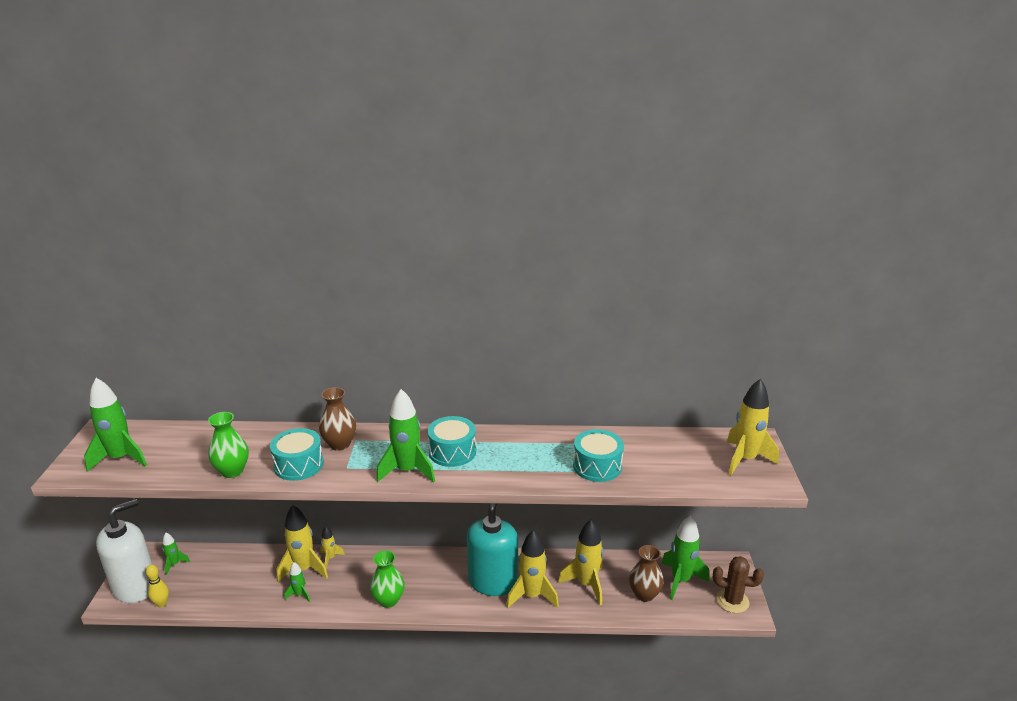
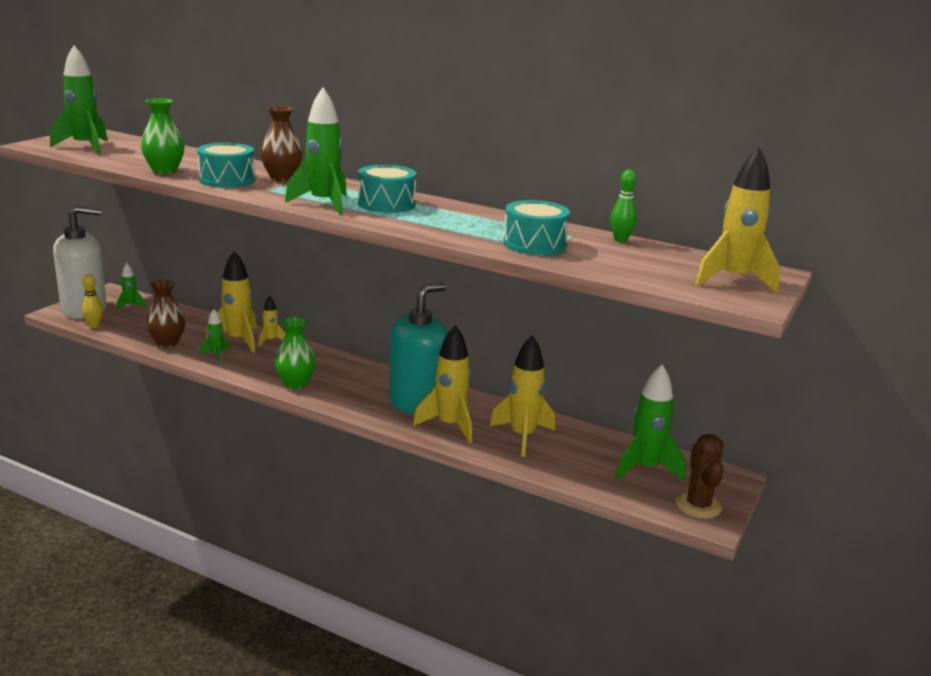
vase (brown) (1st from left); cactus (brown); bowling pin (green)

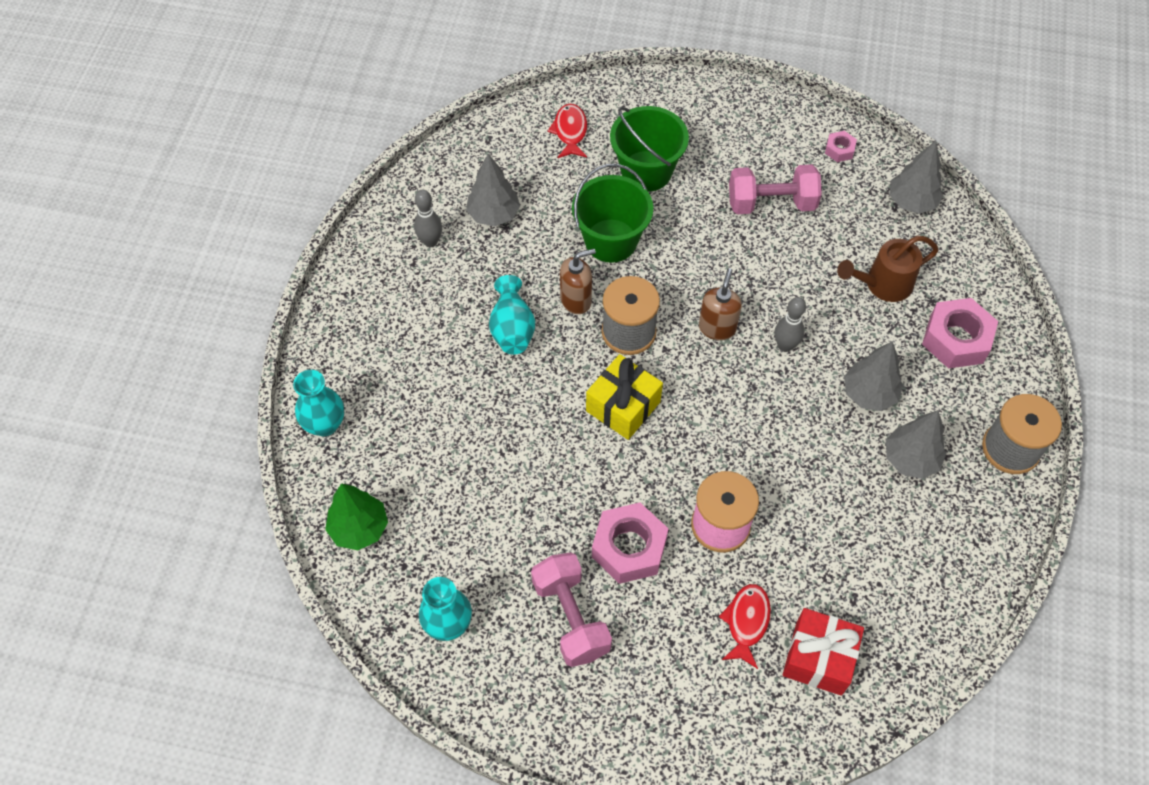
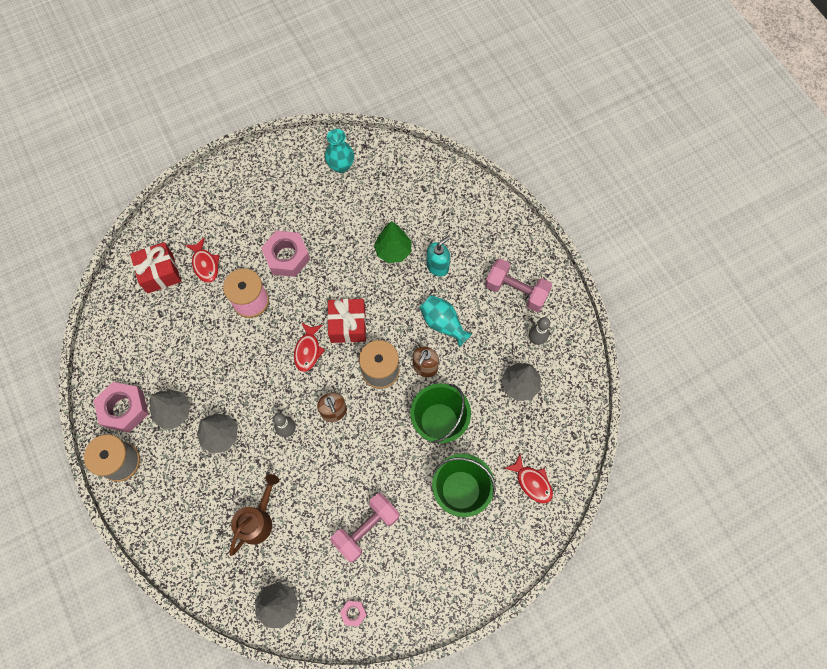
nut (pink) (1st from left); gift (red) (2nd from left); vase (turquoise) (1st from left in the first image); tree (green); dumbbell (pink) (2nd from left); soap dispenser (turquoise); fish (red) (2nd from left)

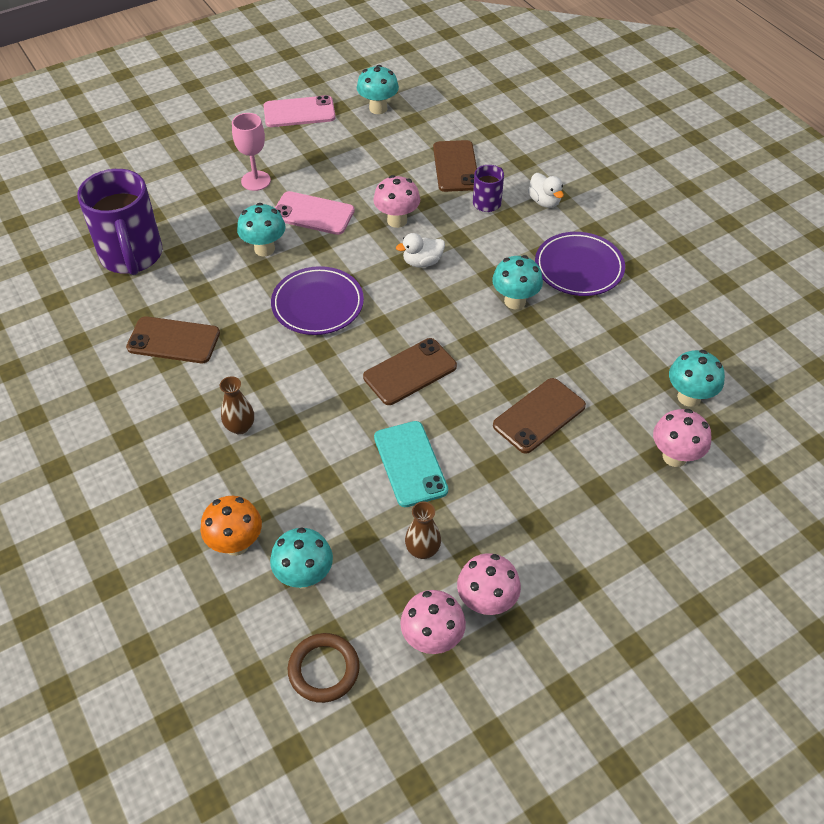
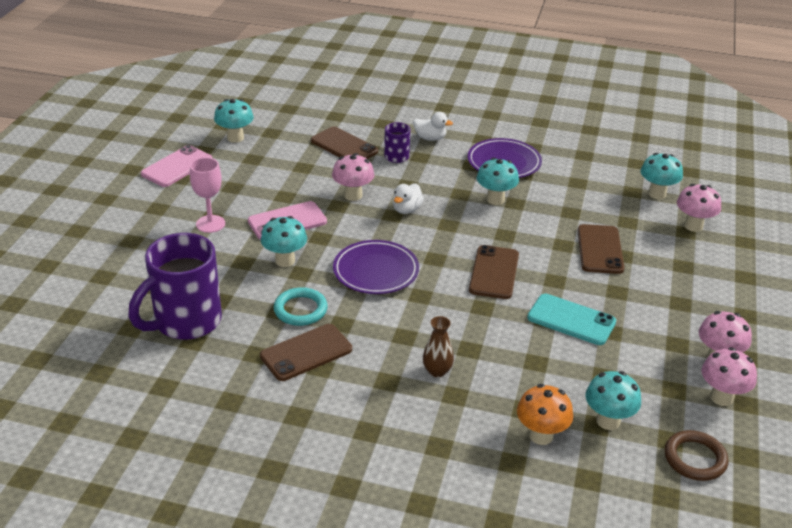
mug (purple) (1st from left); vase (brown) (2nd from left in the first image); ring (turquoise)

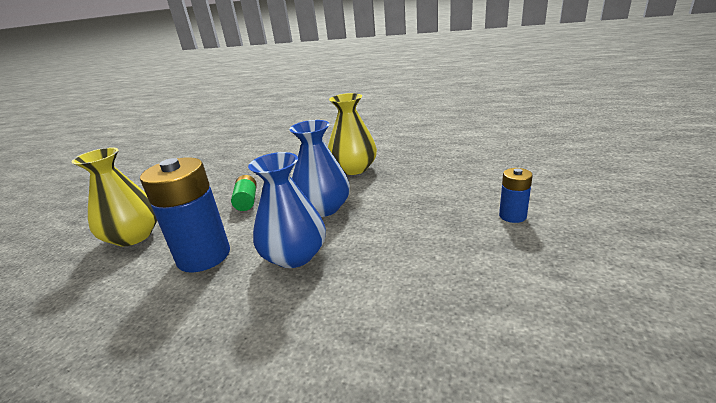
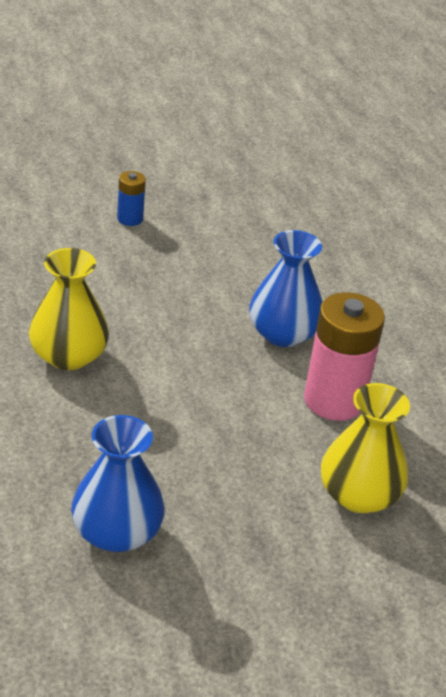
vase (blue) (1st from left); battery (pink); battery (green)

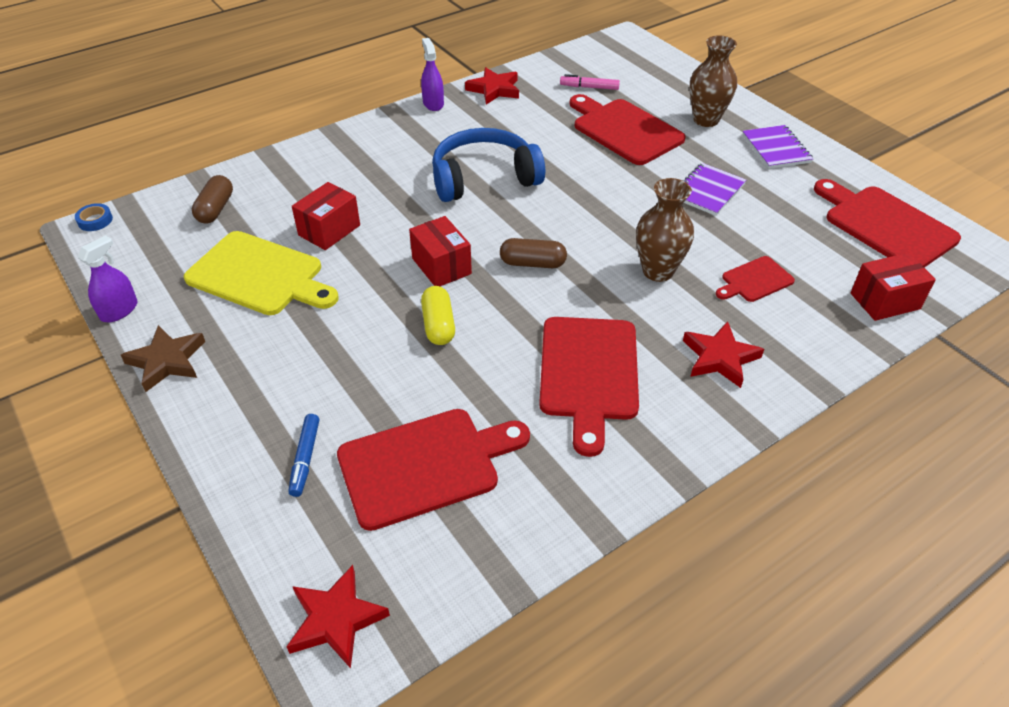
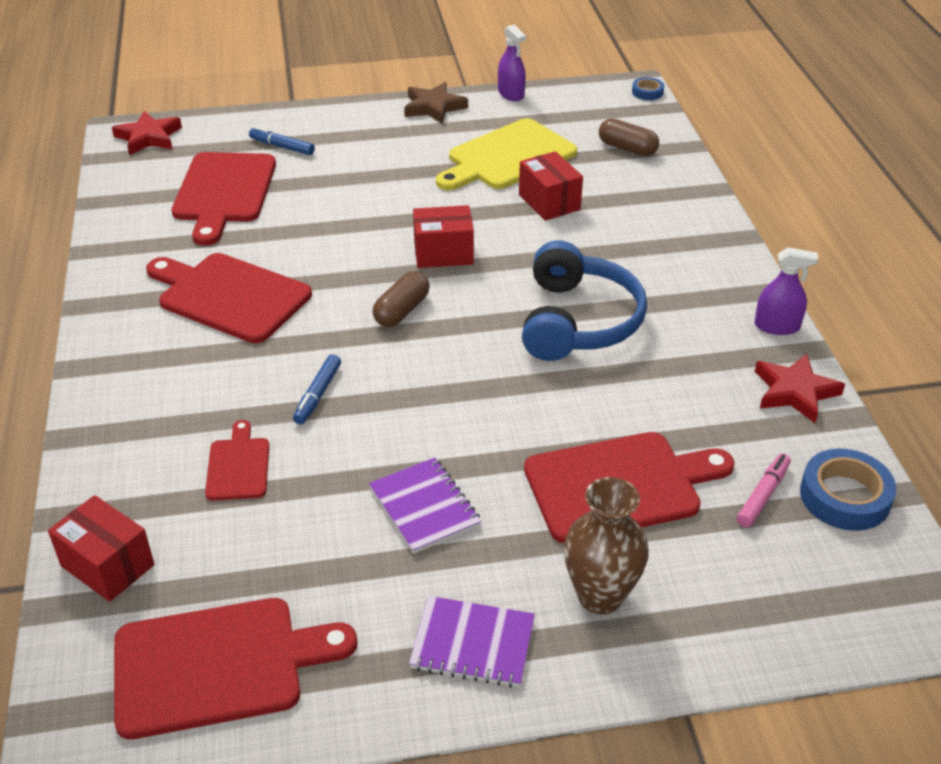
marker (blue) (2nd from left); box (red) (1st from left); capsule (yellow); star (red) (3rd from left in the first image); tape (blue) (2nd from left)

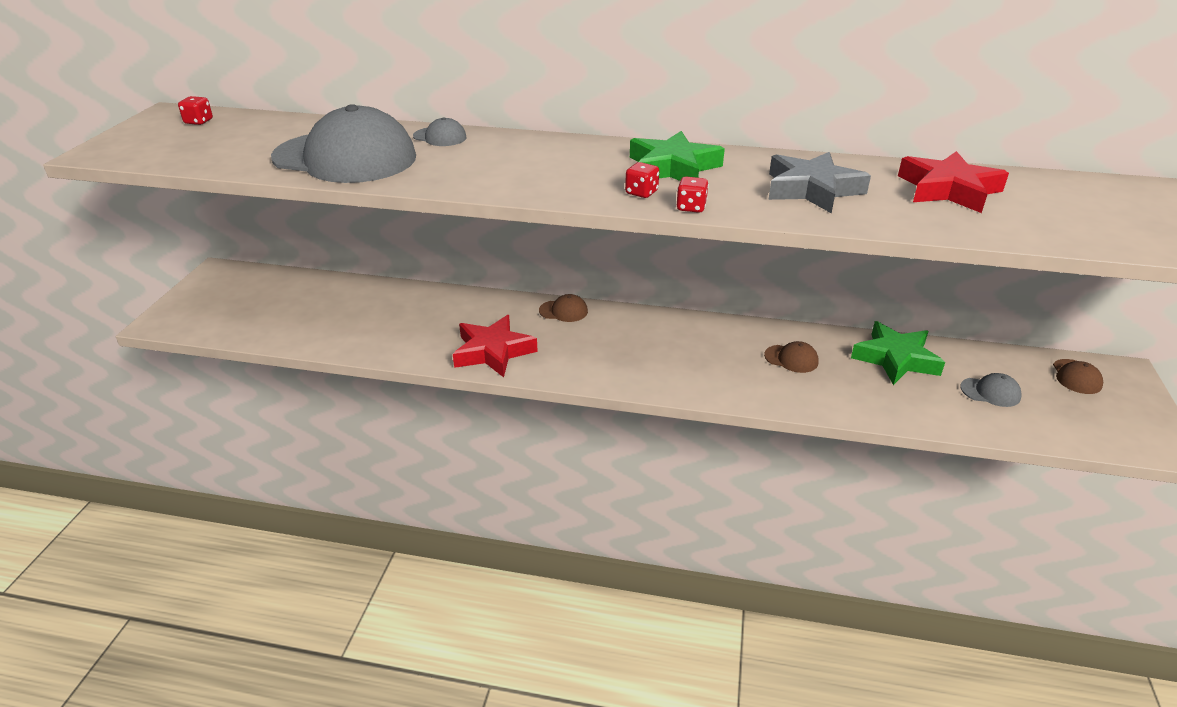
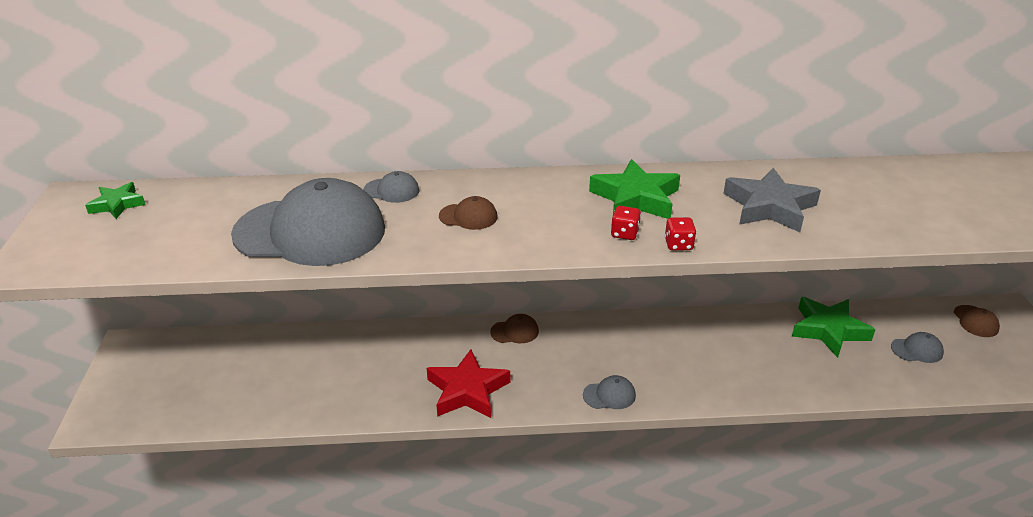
star (green) (1st from left); star (red) (2nd from left in the first image); cap (brown) (1st from left); cap (grey) (3rd from left)

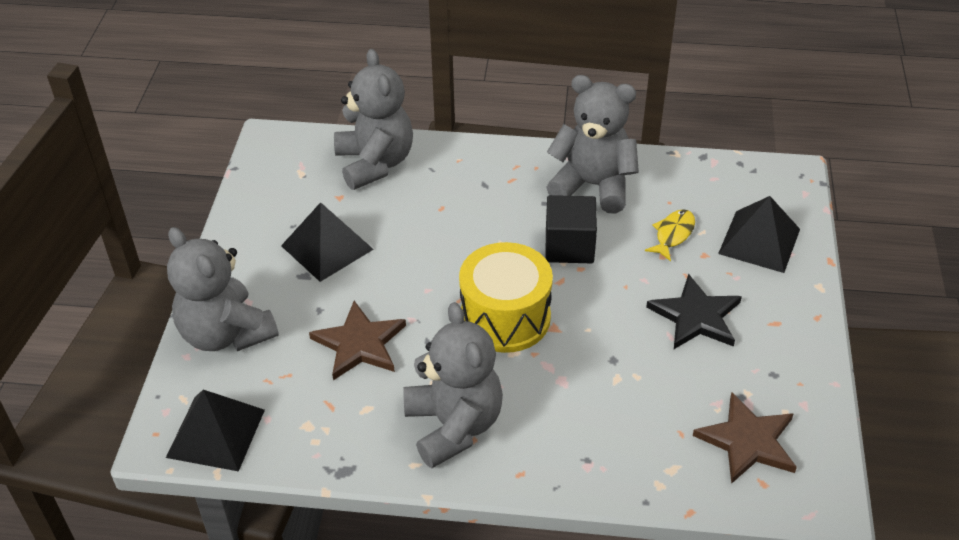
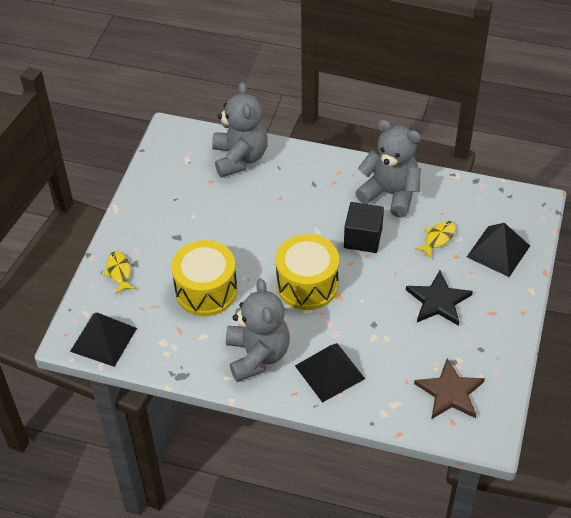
pyramid (black) (2nd from left); fish (yellow) (1st from left); drum (yellow) (1st from left)

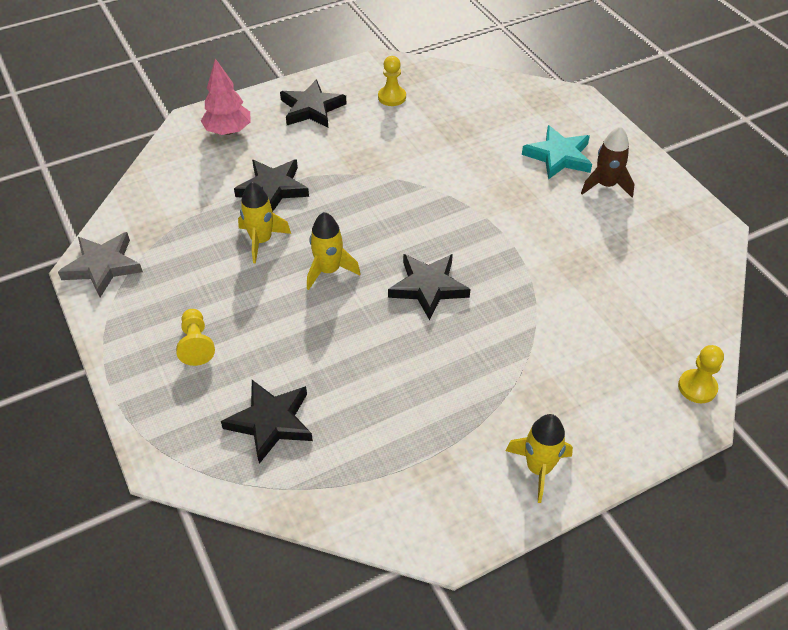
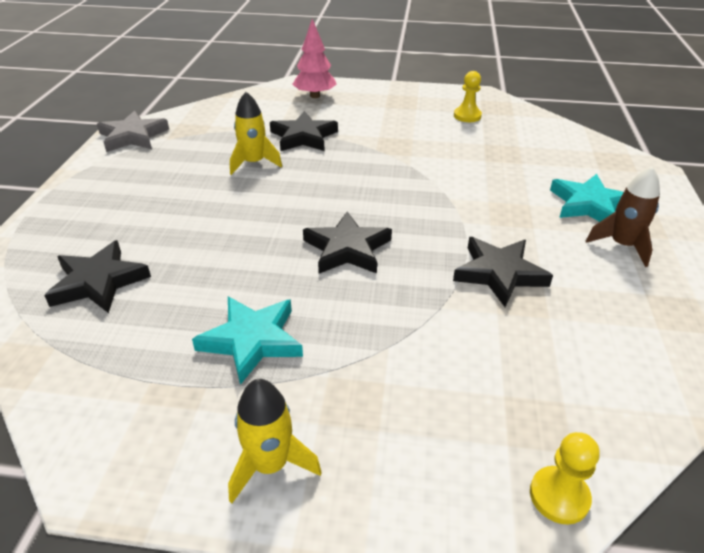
star (black) (4th from left); rocket (yellow) (2nd from left in the first image); pawn (yellow) (1st from left in the first image); star (turquoise) (1st from left)

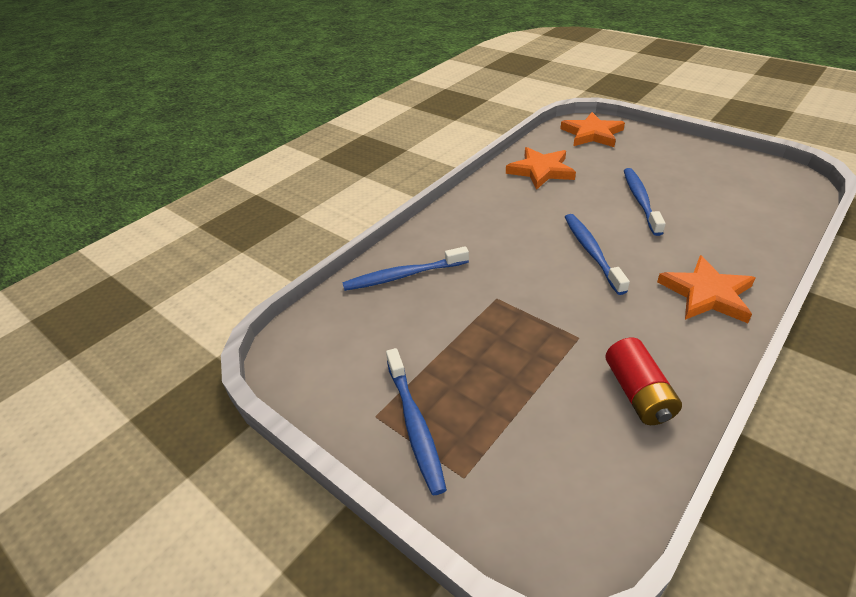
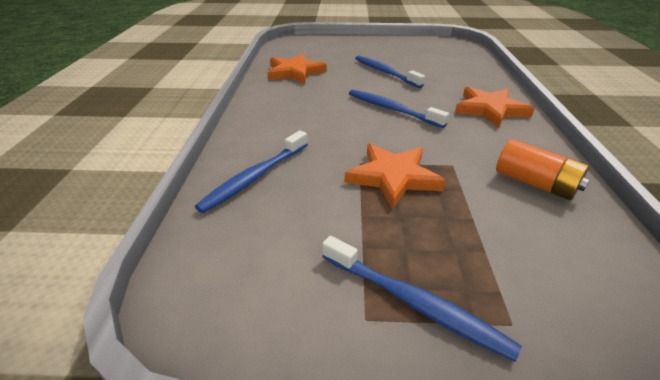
star (orange) (2nd from left); battery (orange)

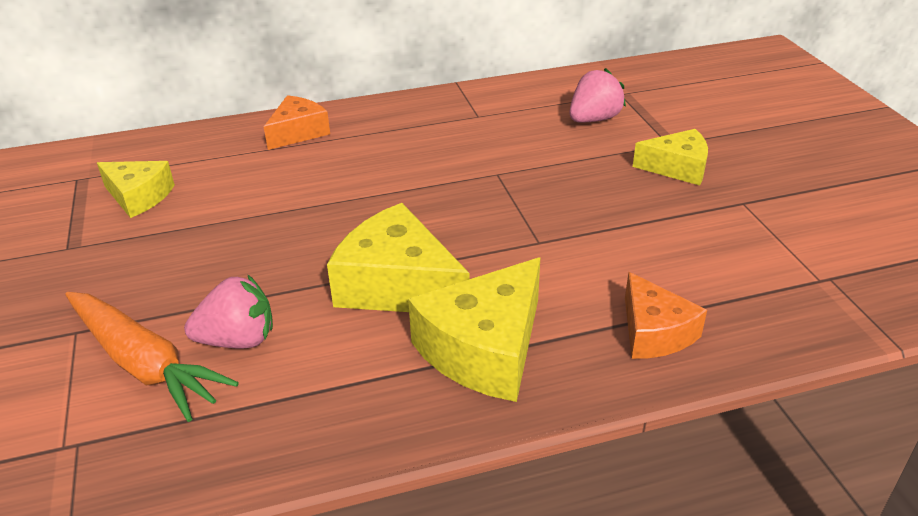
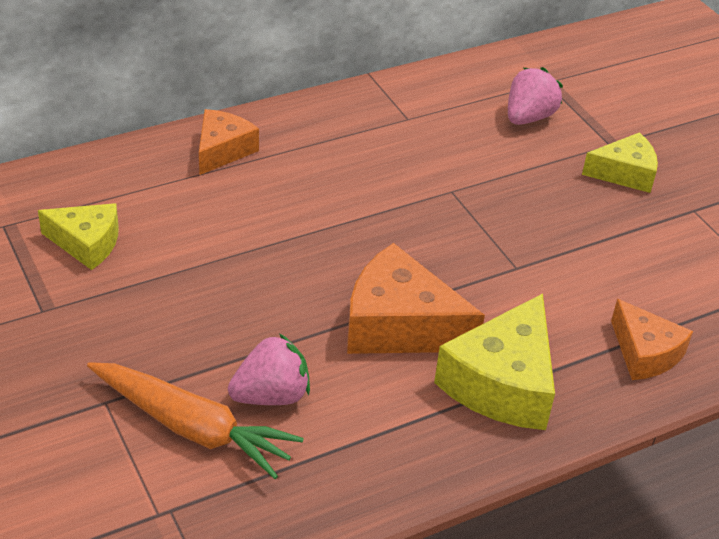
cheese (orange) (2nd from left)

